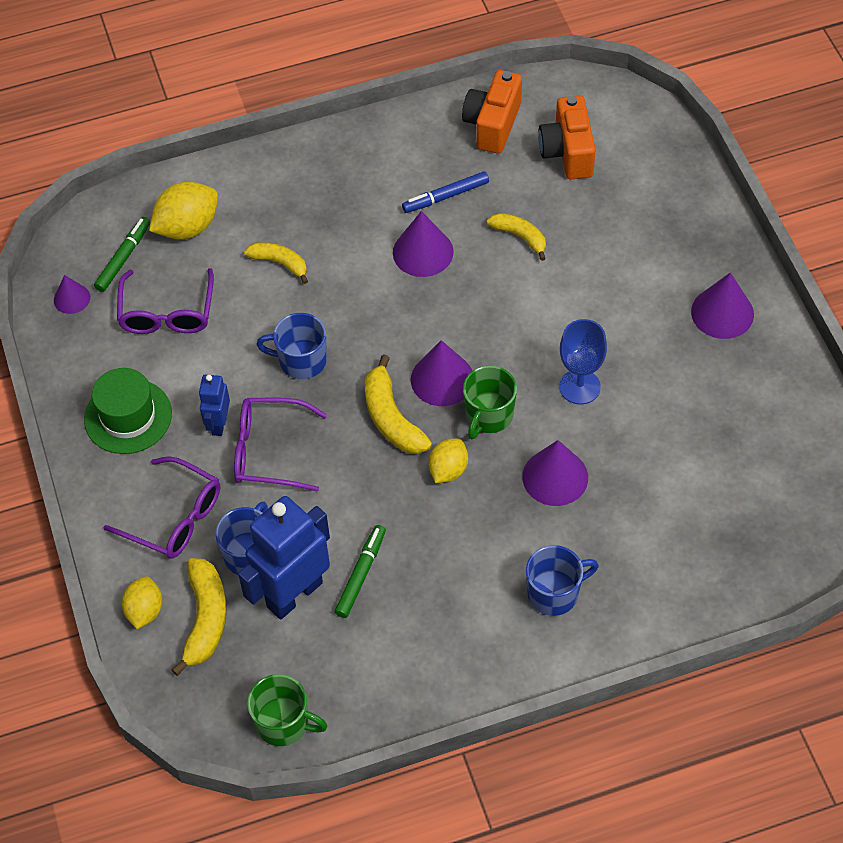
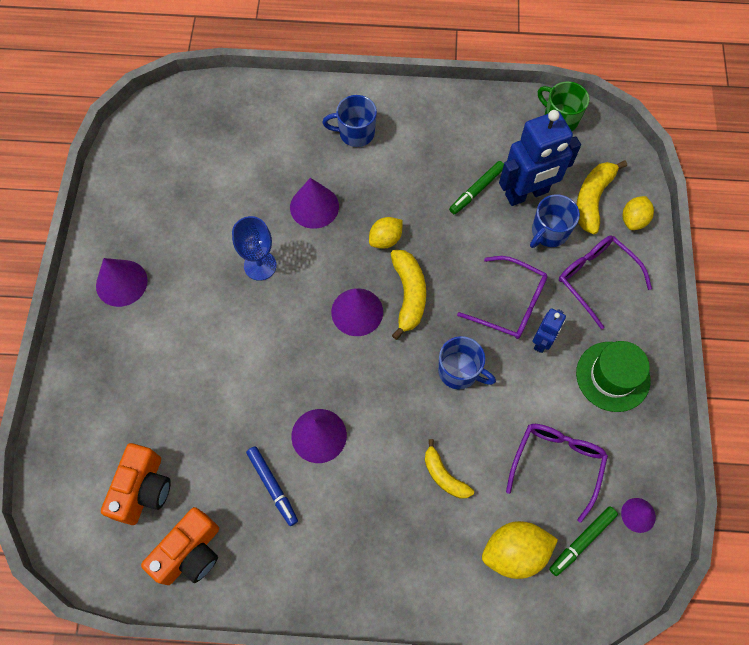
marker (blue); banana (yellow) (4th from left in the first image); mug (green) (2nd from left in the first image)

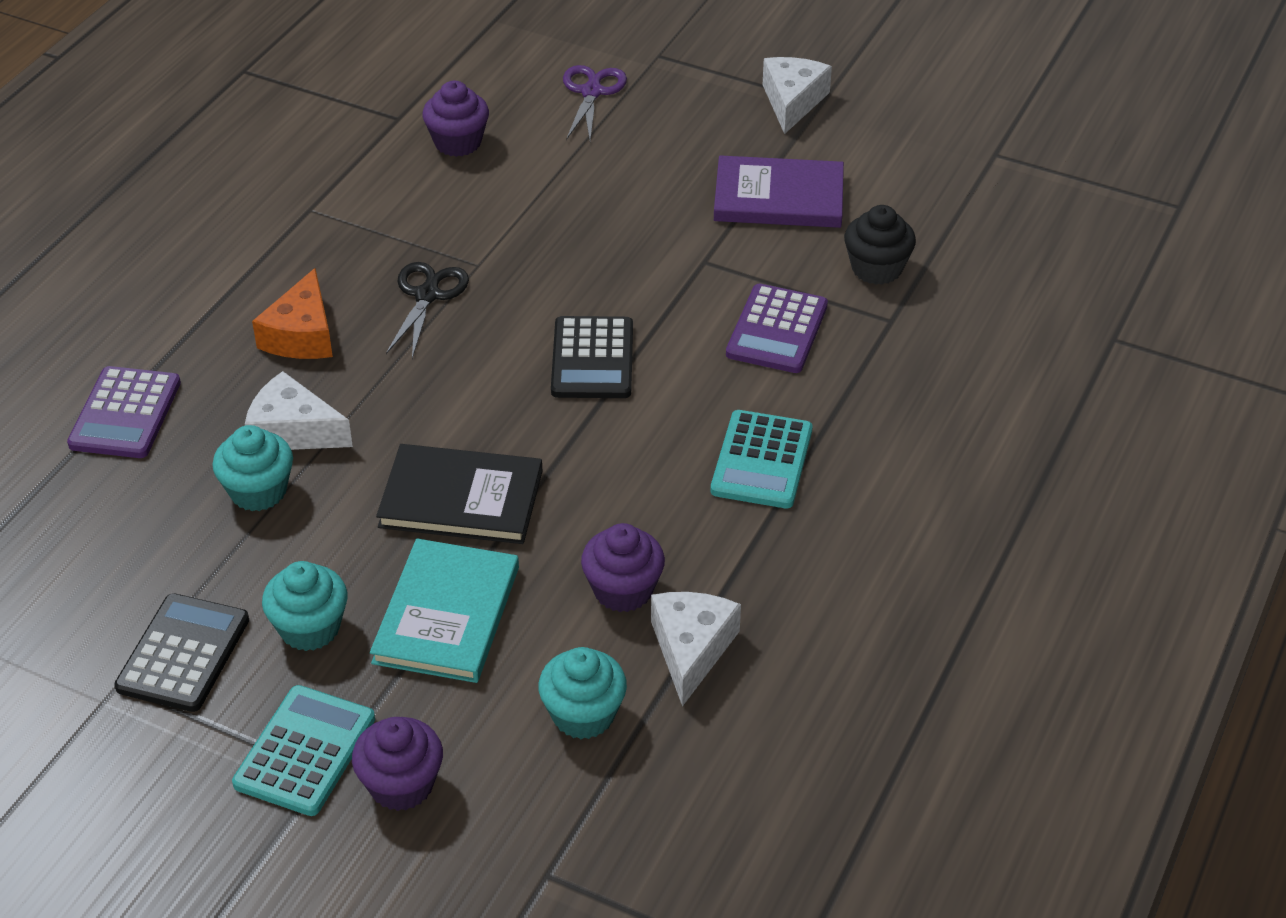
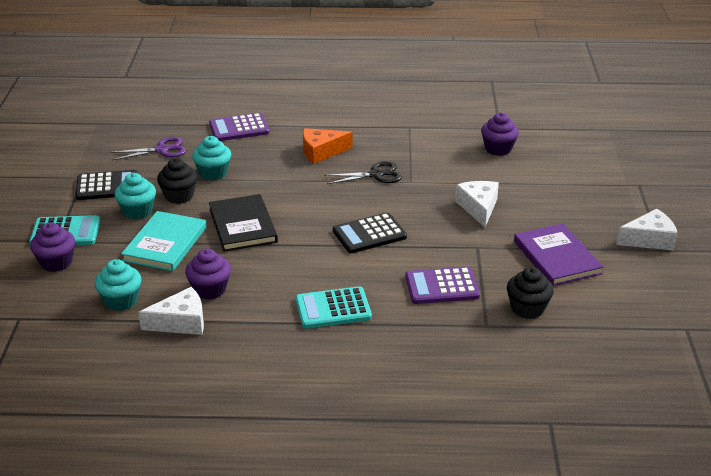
scissors (purple); cheese (white) (2nd from left); book (turquoise); cupcake (black) (1st from left)

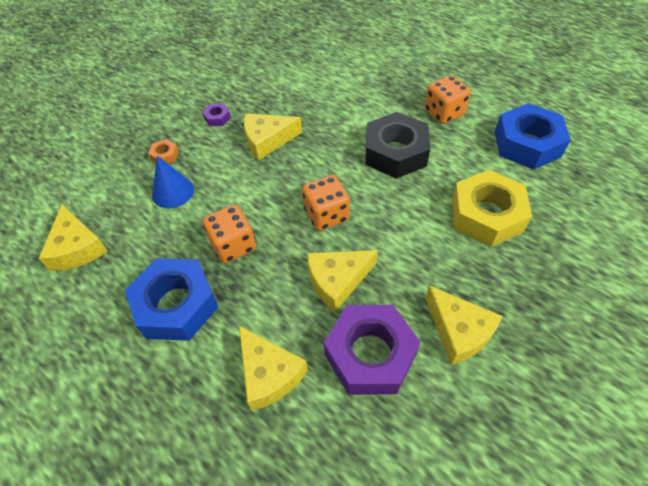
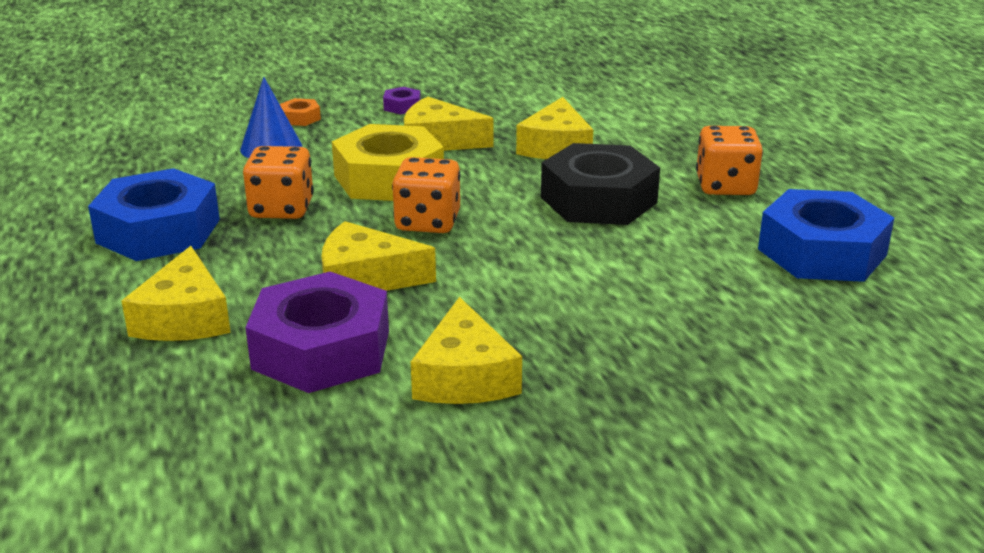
nut (yellow); cheese (yellow) (5th from left)

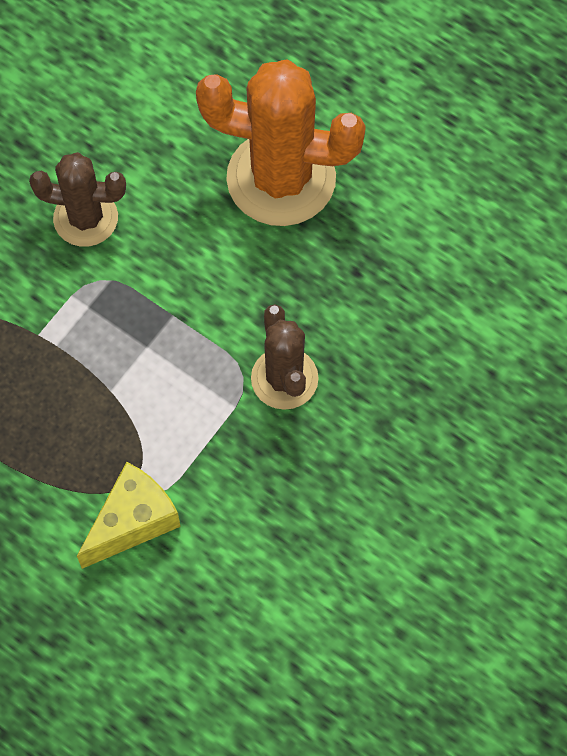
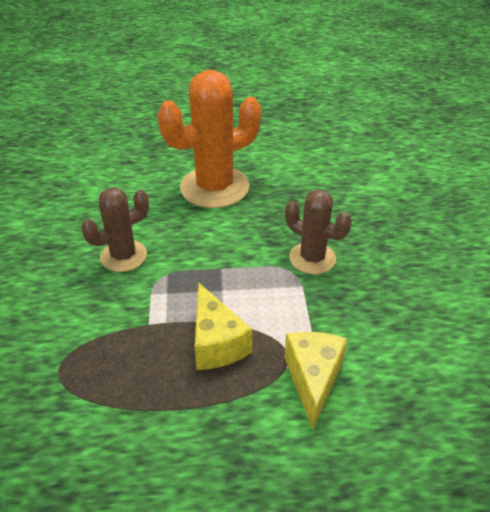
cheese (yellow) (1st from left)

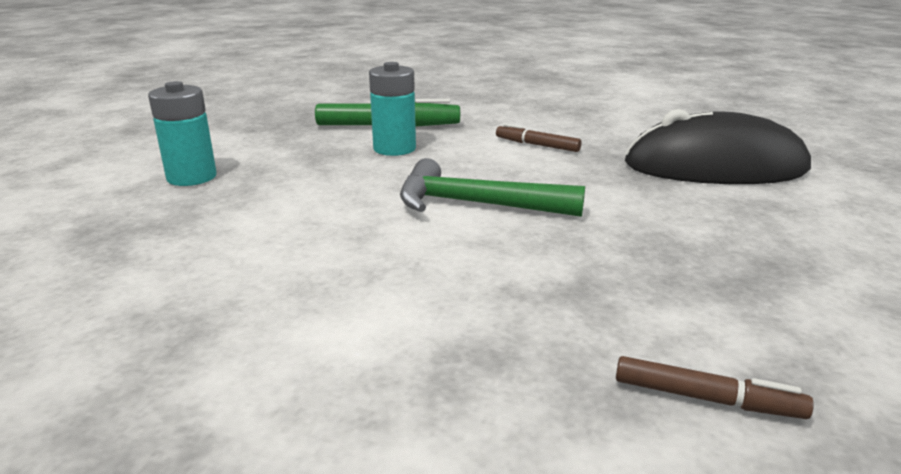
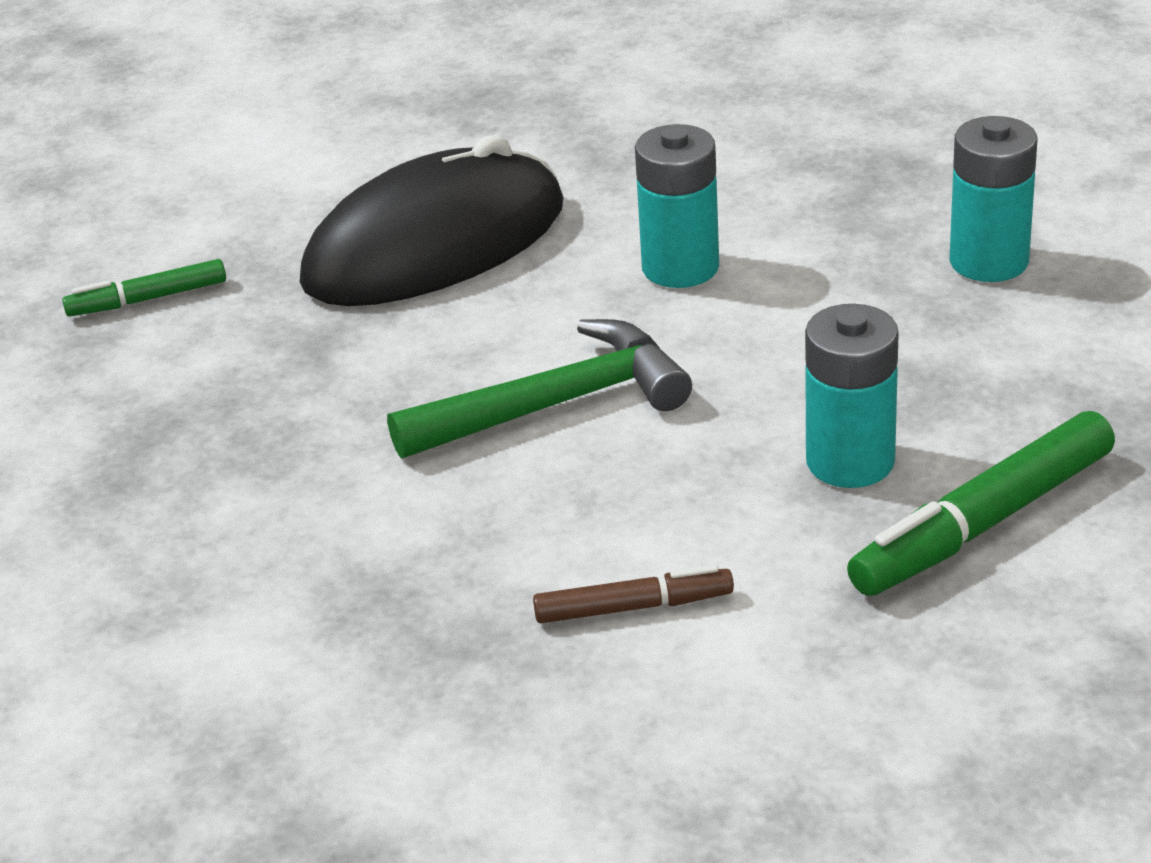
mouse (black); marker (green) (1st from left); battery (turquoise) (1st from left)

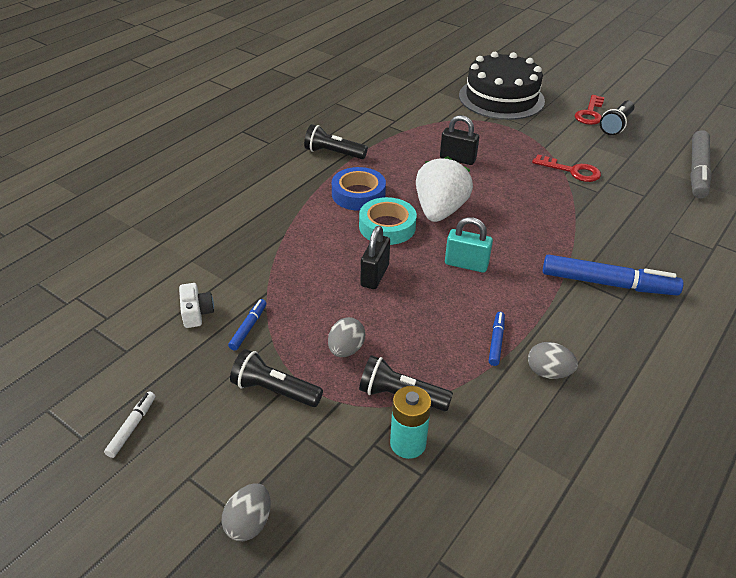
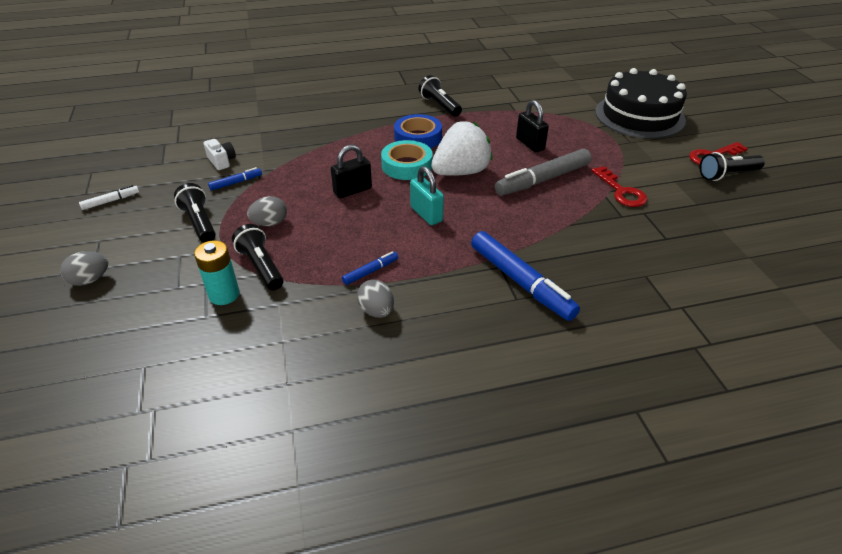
marker (grey); camera (white)

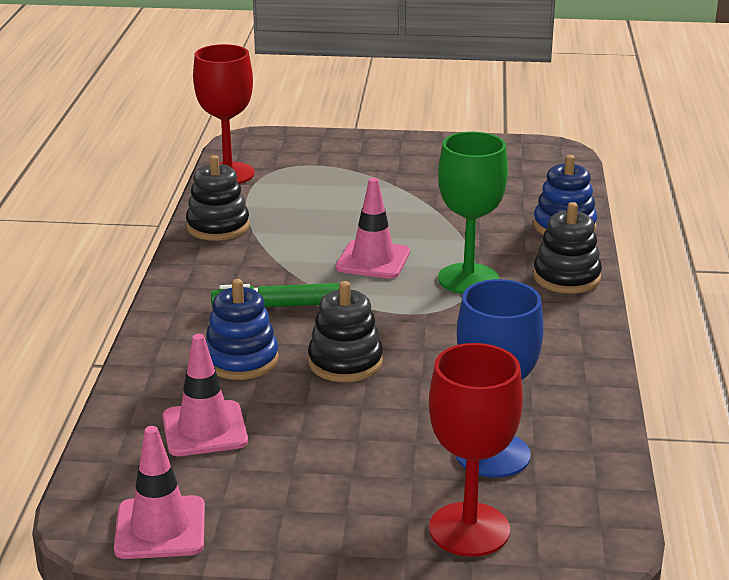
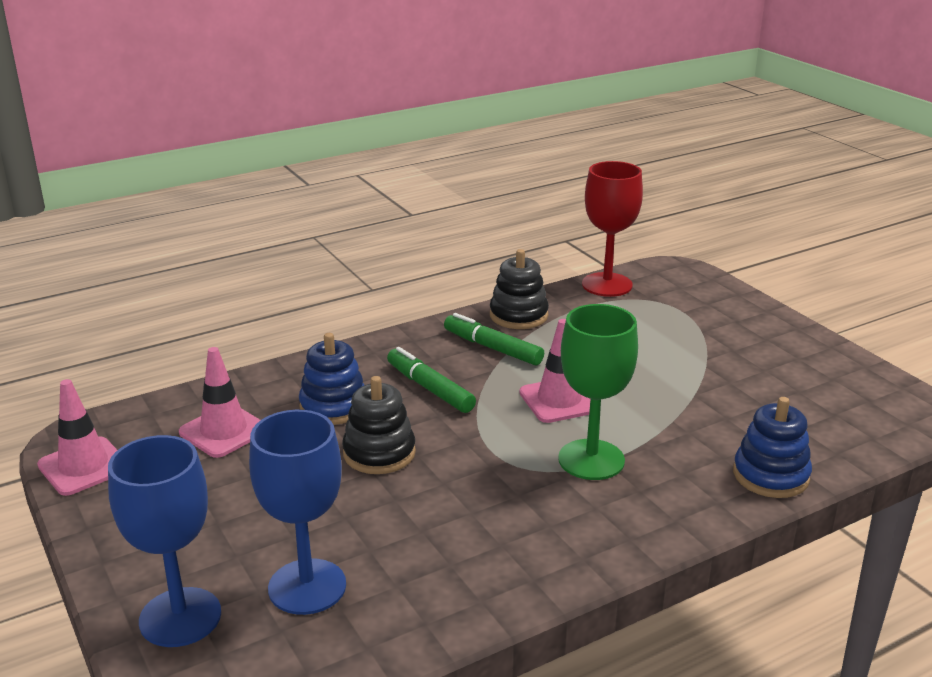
stacking toy (black) (3rd from left in the first image); goblet (blue) (1st from left); marker (green) (2nd from left)

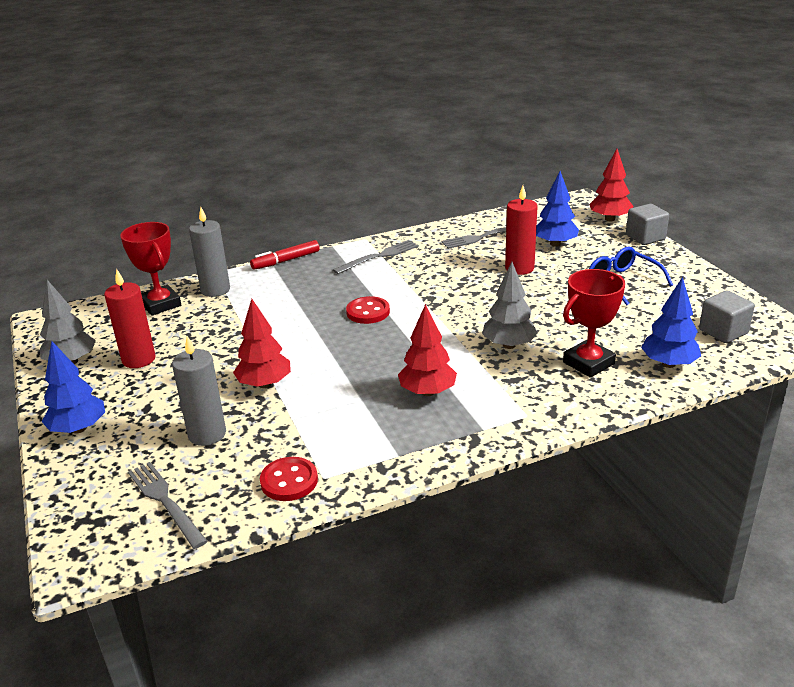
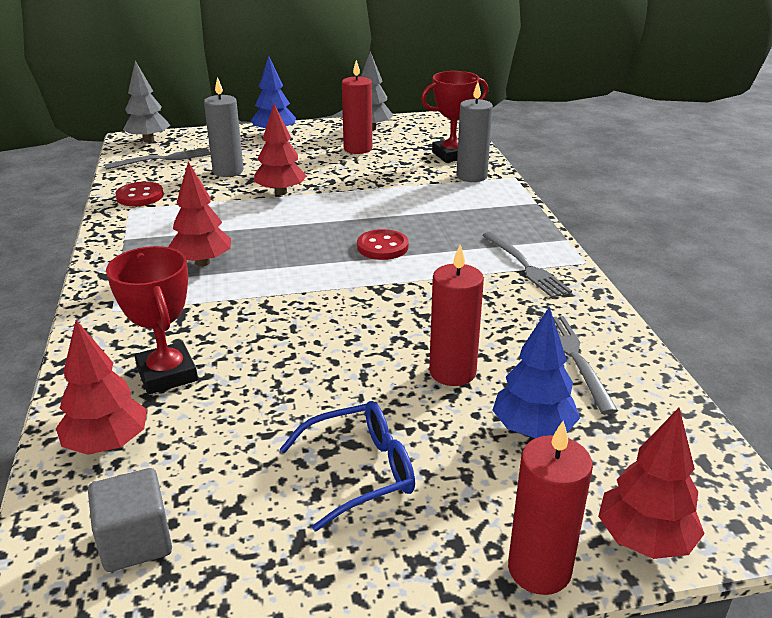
candle (red) (3rd from left); marker (red); tree (grey) (1st from left); tree (red) (1st from left)

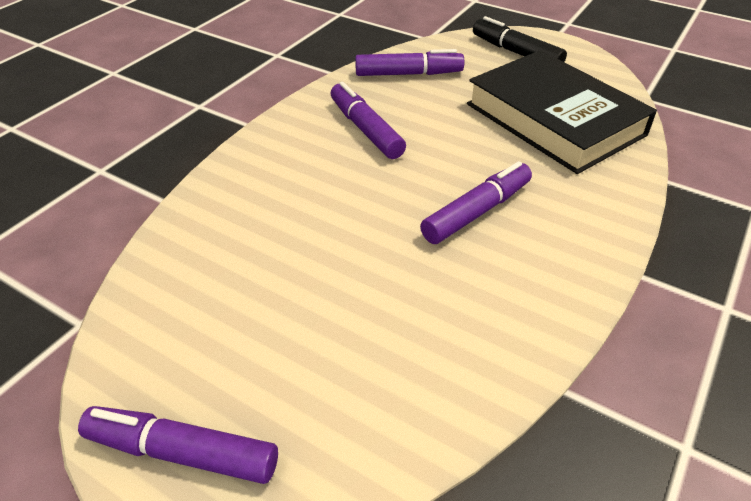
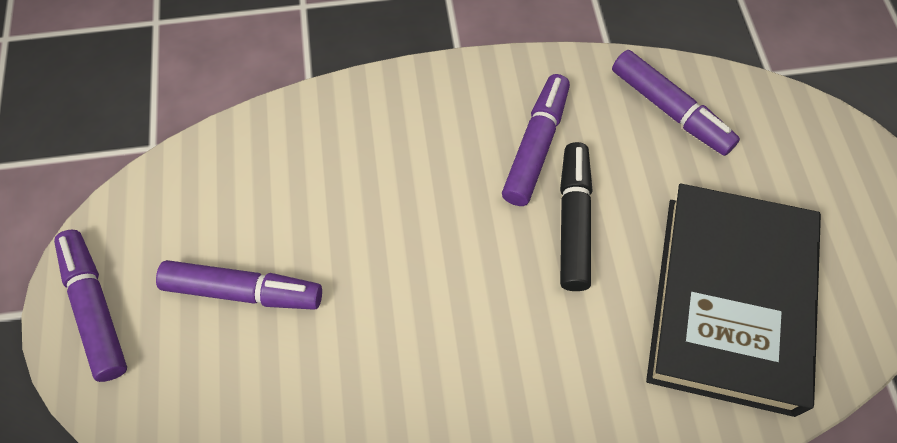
marker (black); marker (purple) (2nd from left)

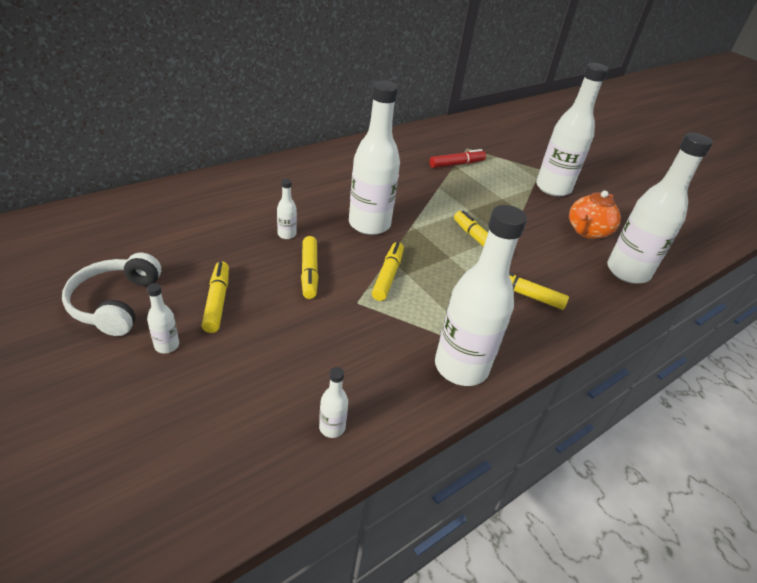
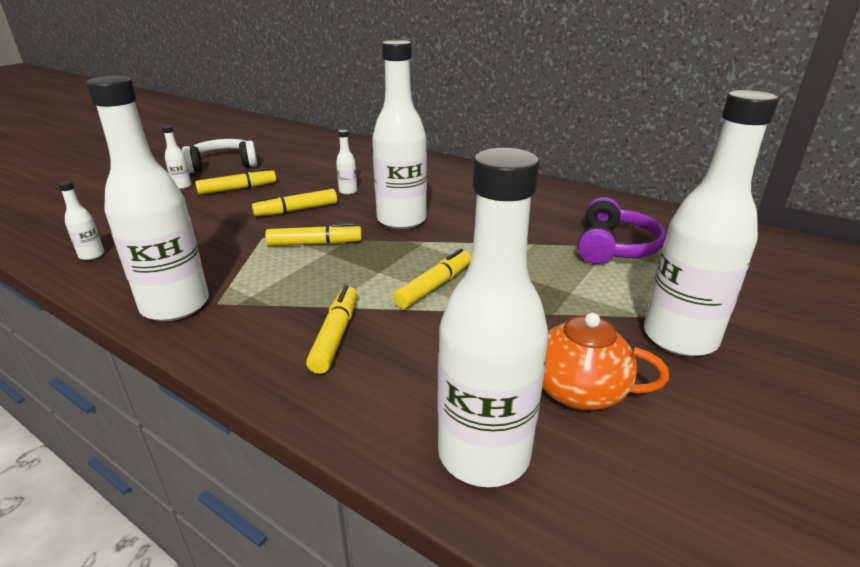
headphones (purple)

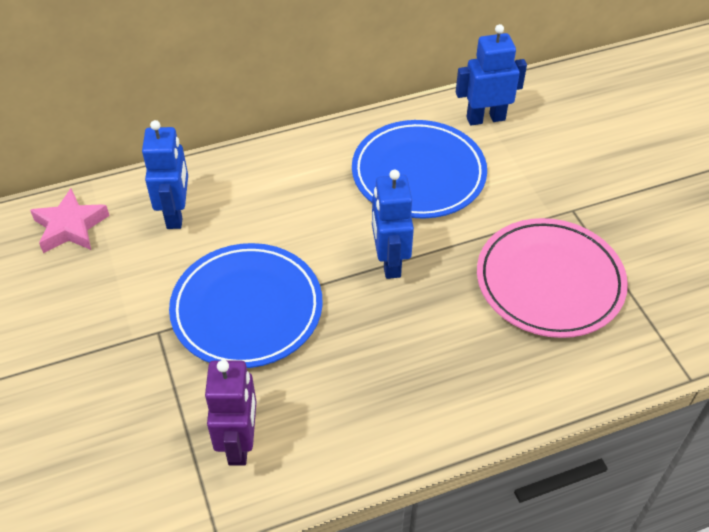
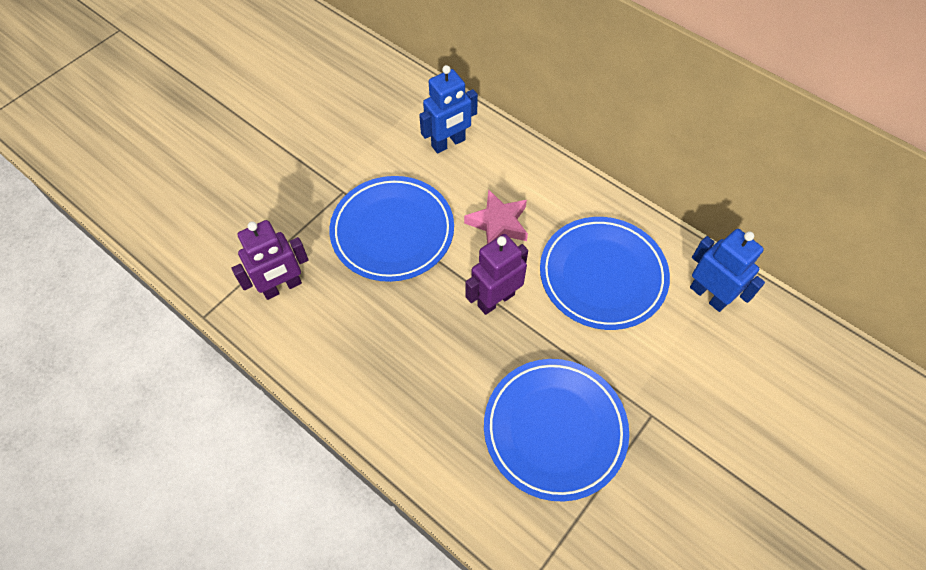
robot (purple) (2nd from left); star (pink); plate (blue) (2nd from left)

